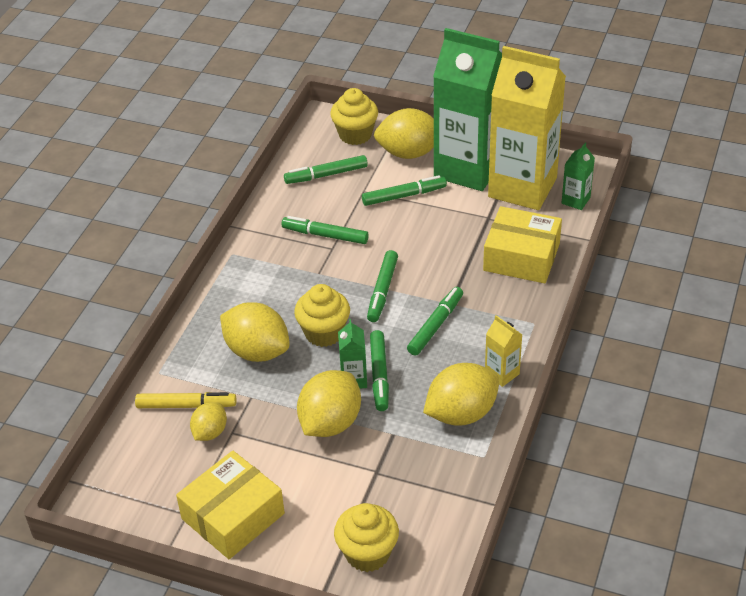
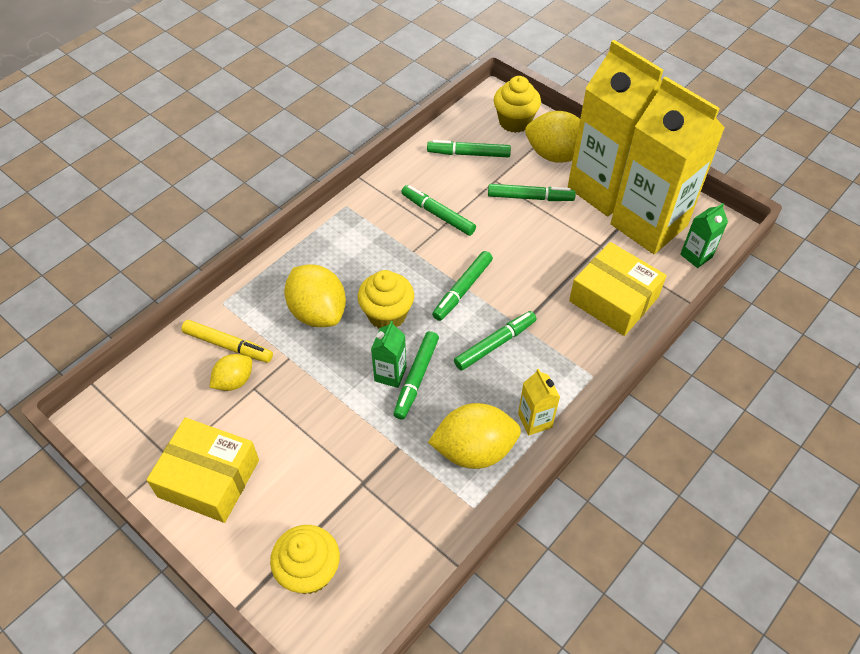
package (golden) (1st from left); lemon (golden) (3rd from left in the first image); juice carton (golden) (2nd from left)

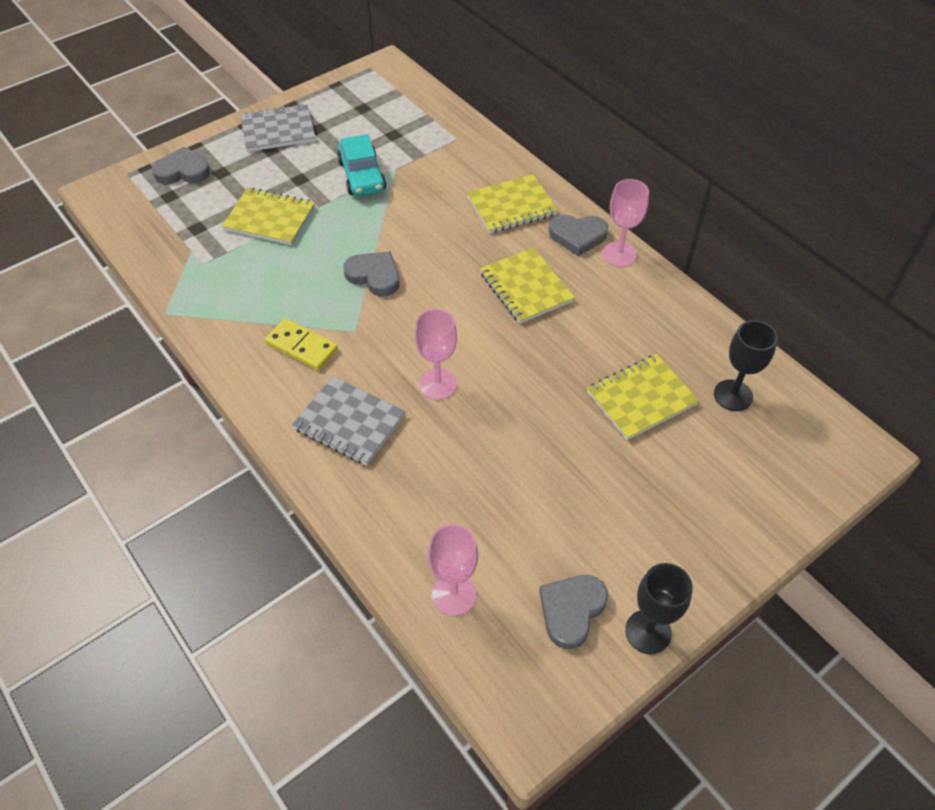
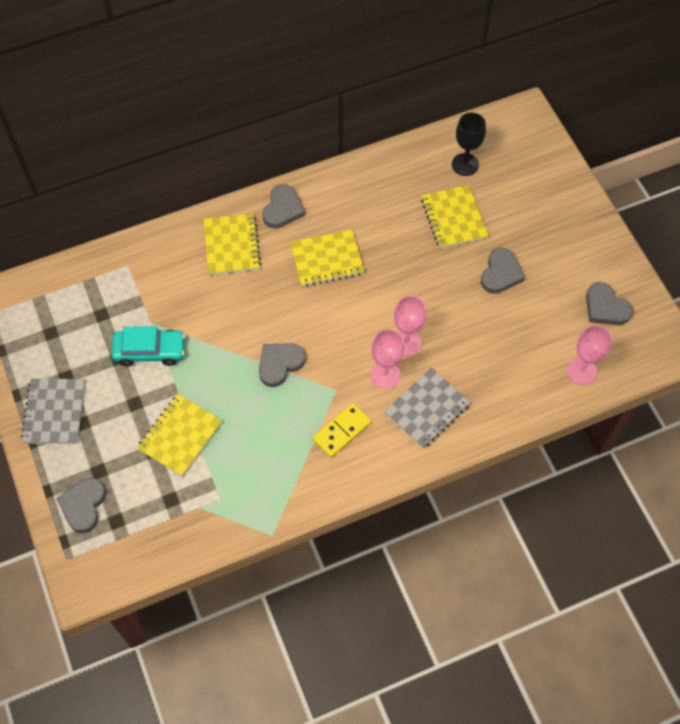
chalice (rose-pink) (1st from left); chalice (ebony) (1st from left in the first image); heart shape (ash-grey) (4th from left)

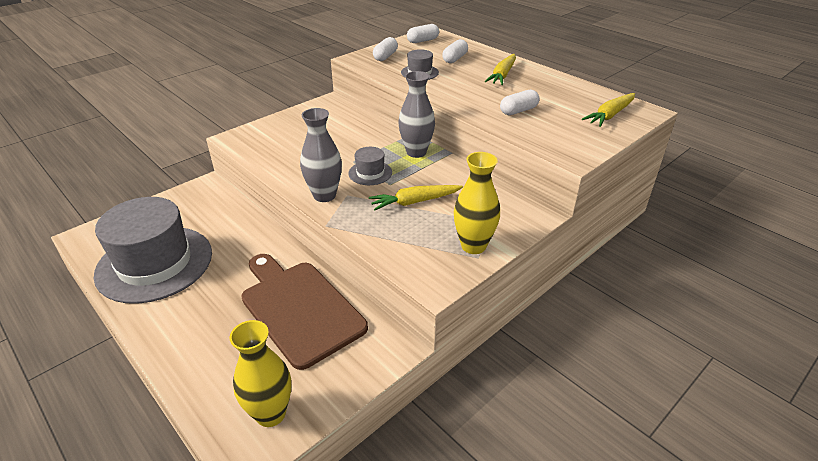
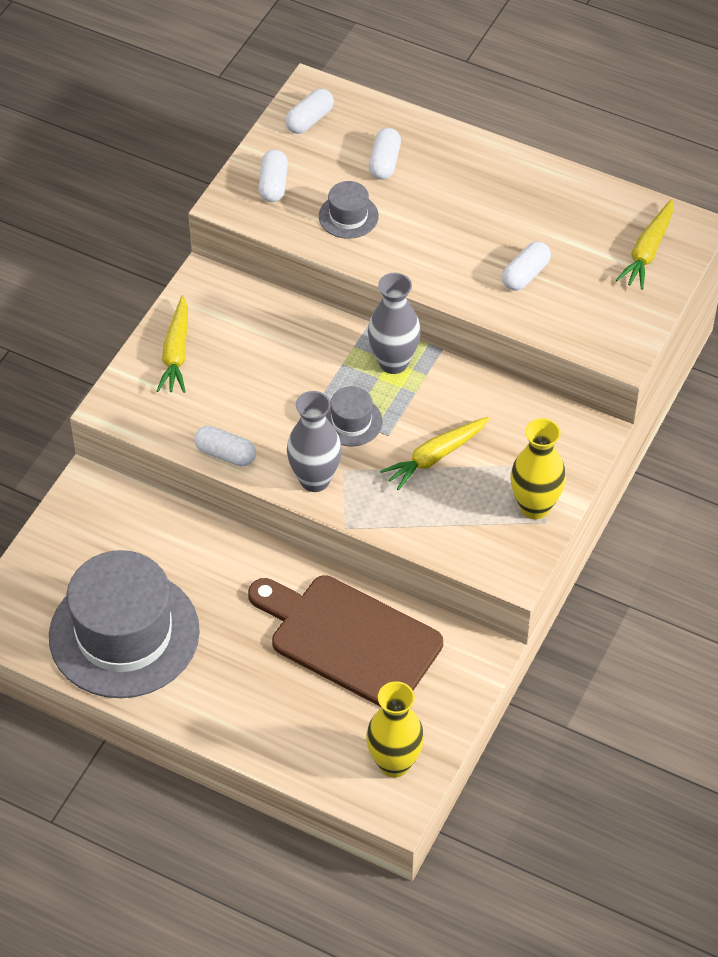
carrot (golden) (1st from left); pill shape (snow-white) (1st from left)

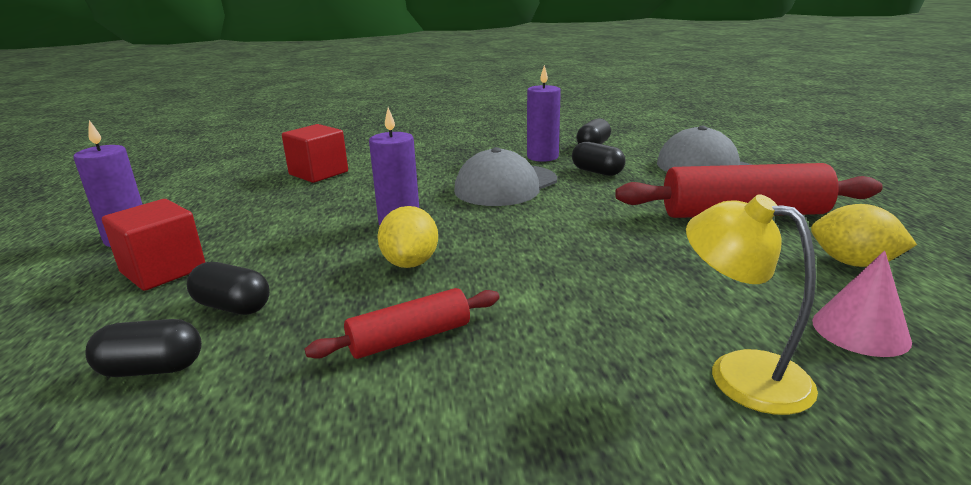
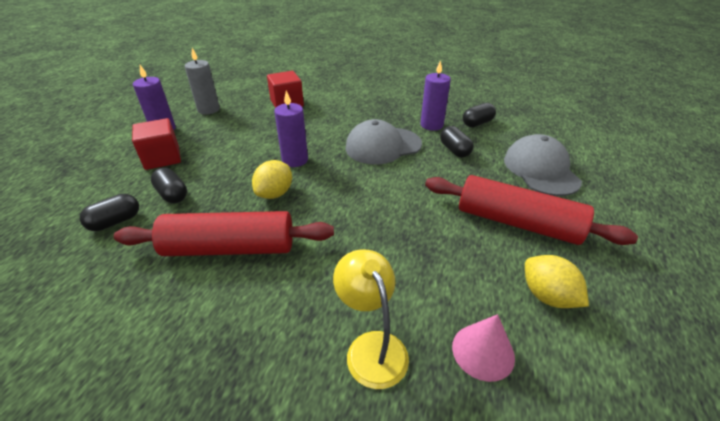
pill shape (ebony) (1st from left); pastry roller (crimson) (1st from left); pillar candle (ash-grey)

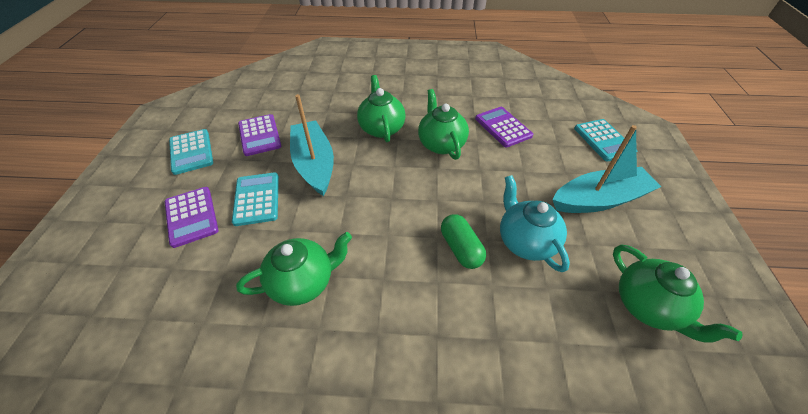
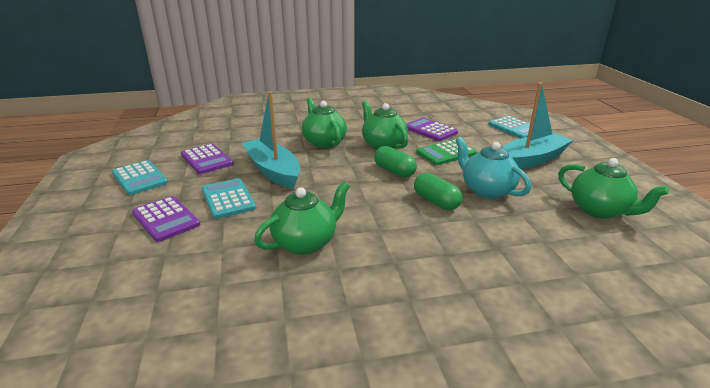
pill shape (green) (1st from left); adding machine (green)

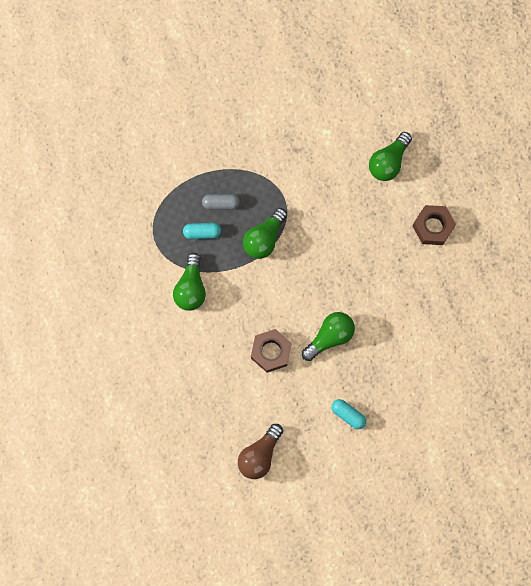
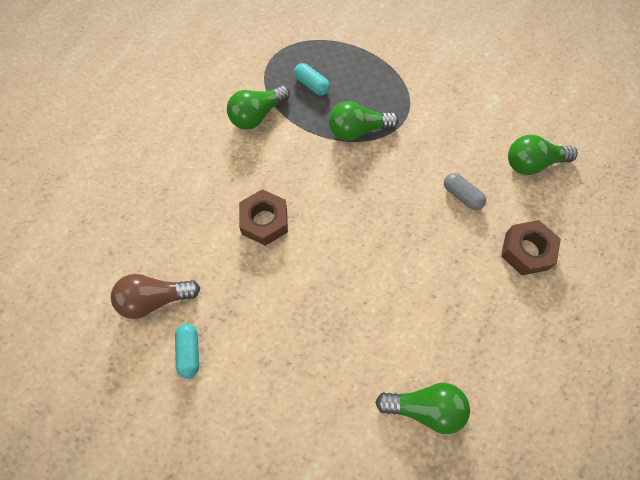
pill shape (ash-grey); lightbulb (green) (3rd from left); pill shape (teal) (1st from left)

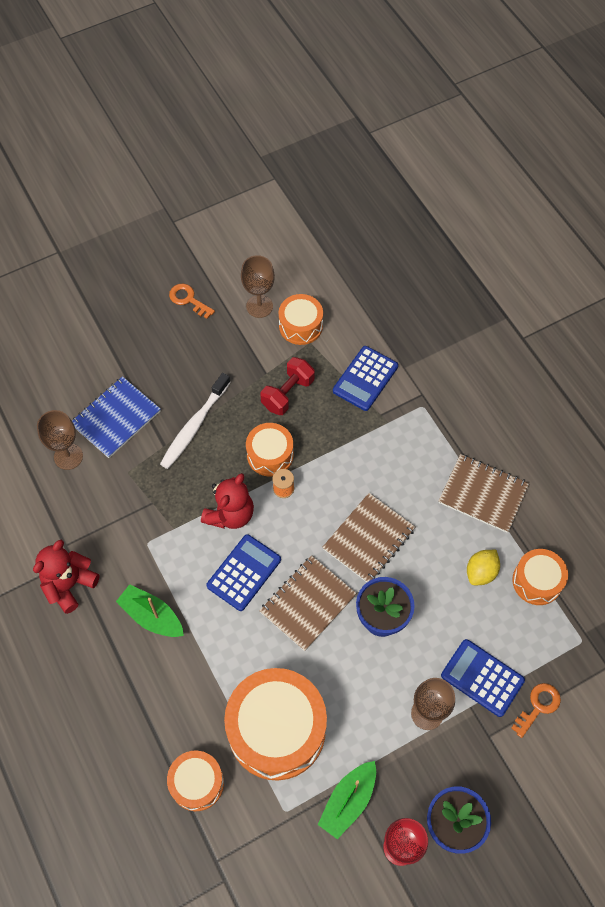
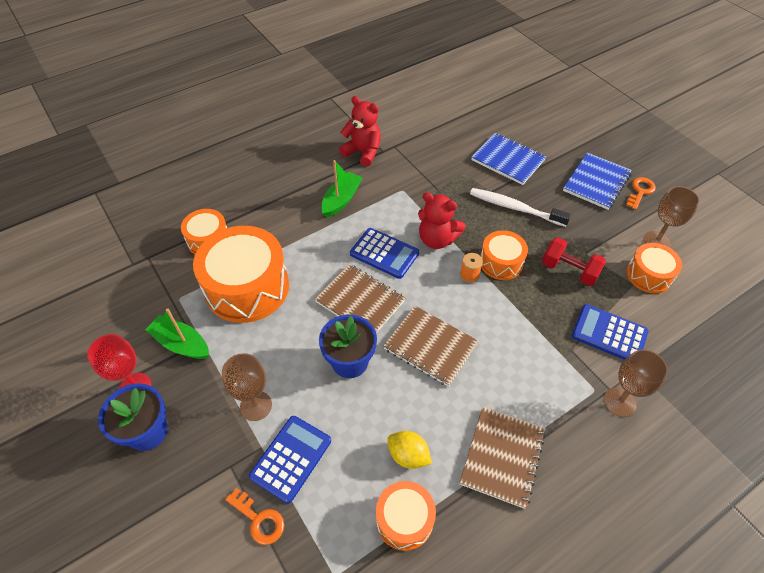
chalice (russet) (2nd from left); exercise book (blue) (2nd from left)

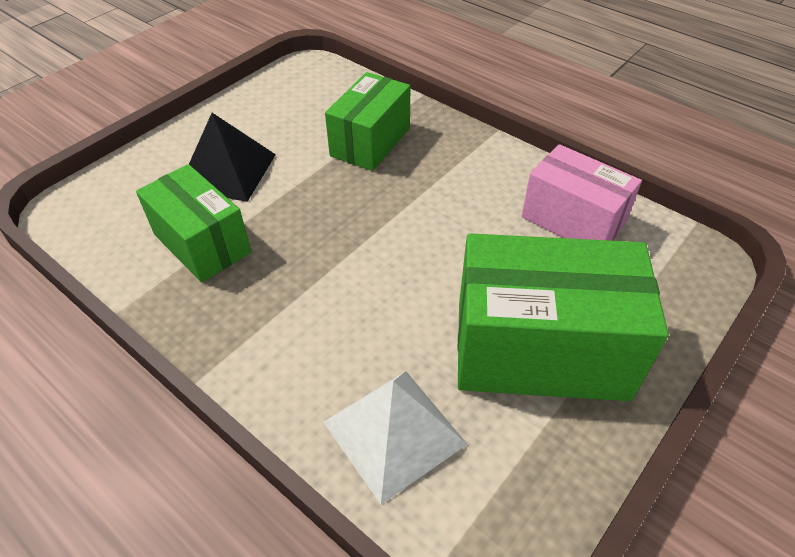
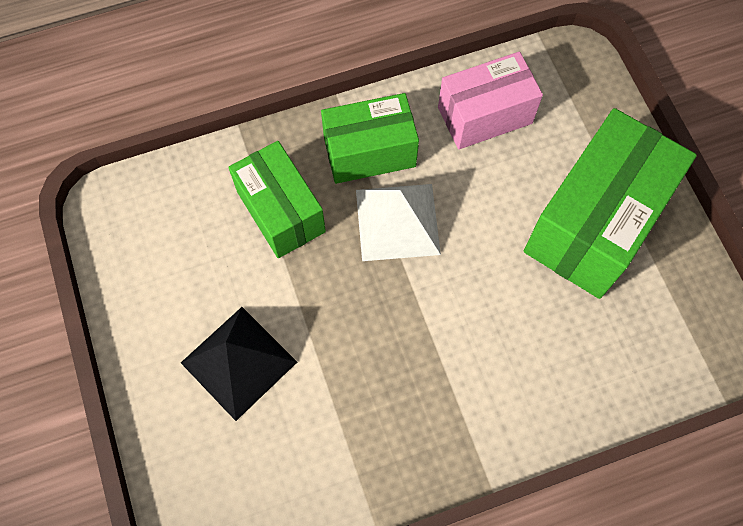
package (green) (2nd from left); solid pyramid (snow-white)

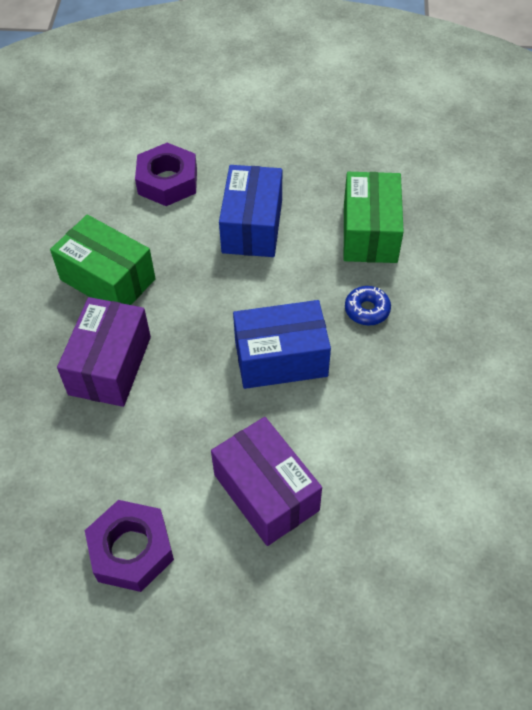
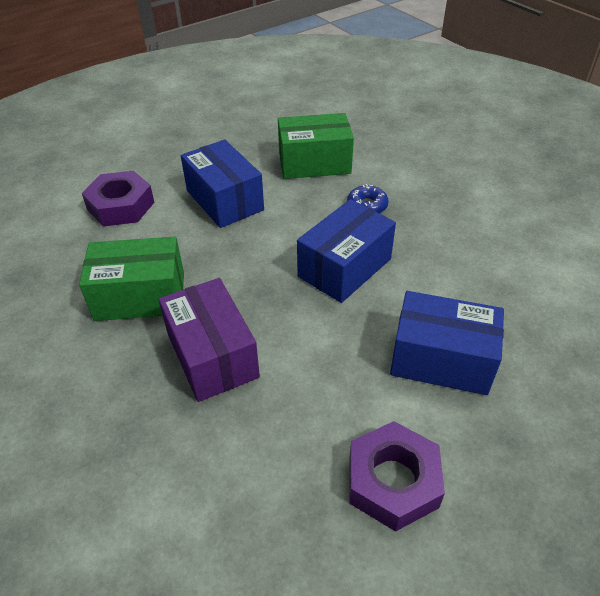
package (blue) (3rd from left); package (green) (2nd from left)

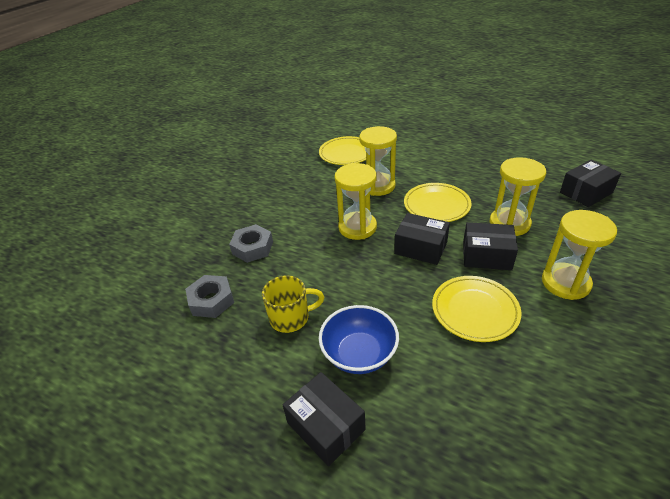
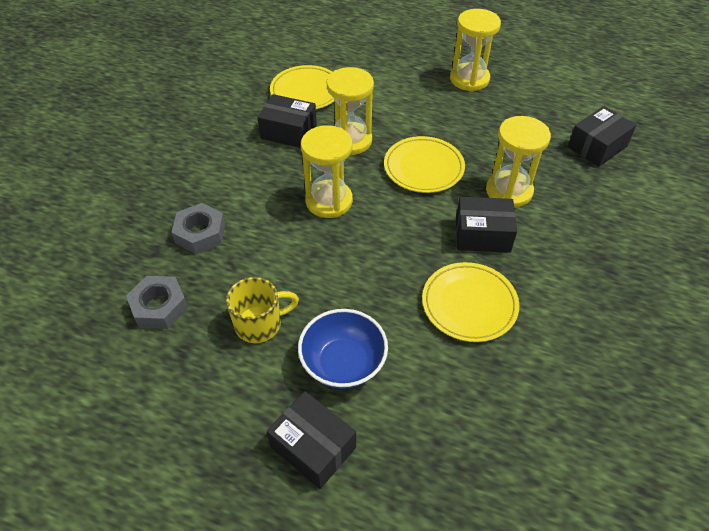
package (ebony) (1st from left); sand timer (golden) (3rd from left)

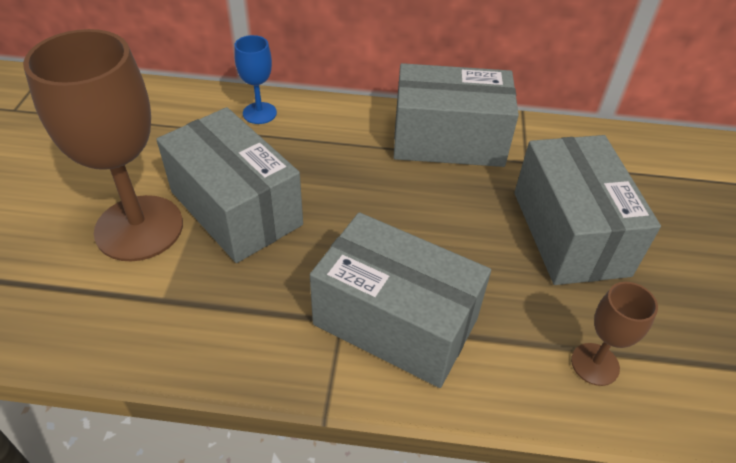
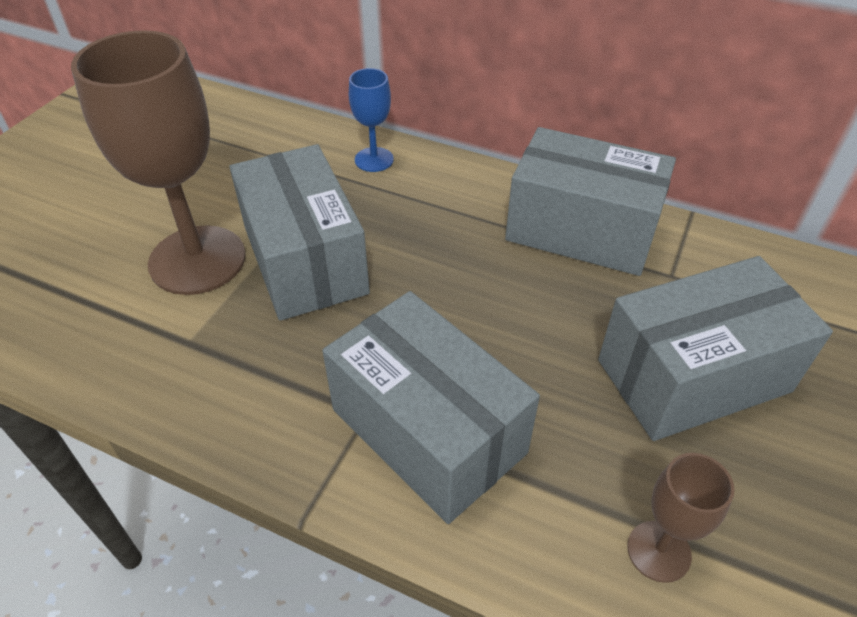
package (ash-grey) (4th from left)

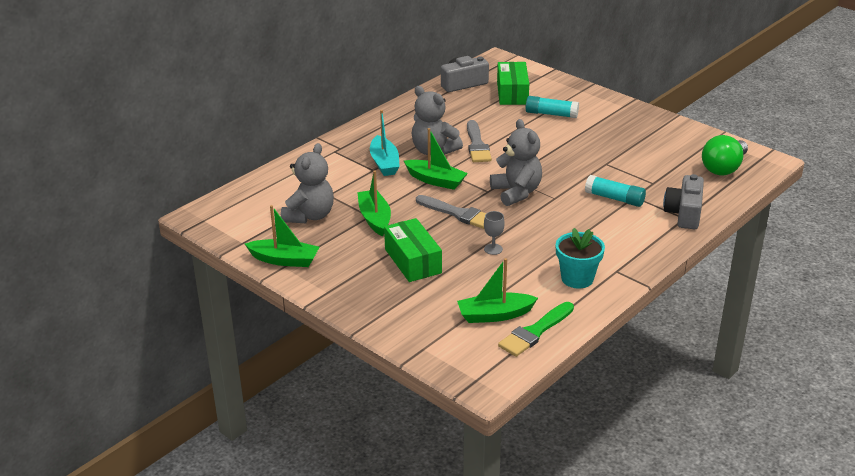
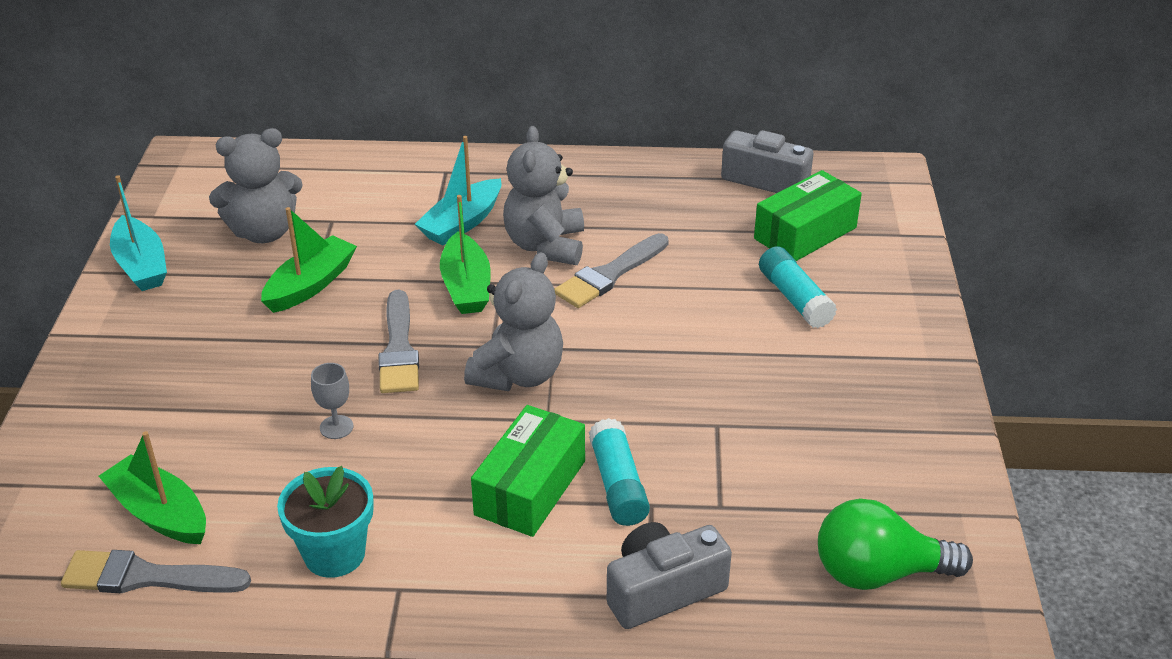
sailboat (teal) (1st from left); package (green) (1st from left); paint brush (ash-grey) (1st from left)

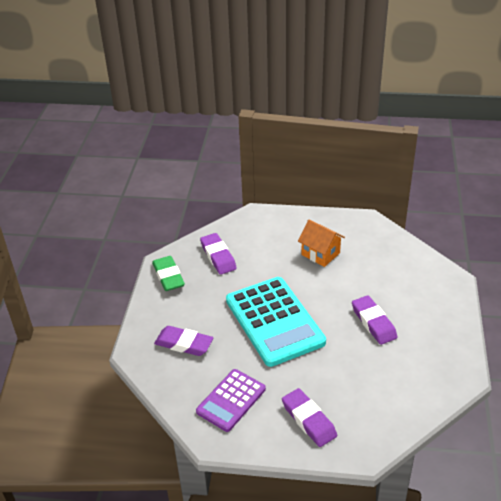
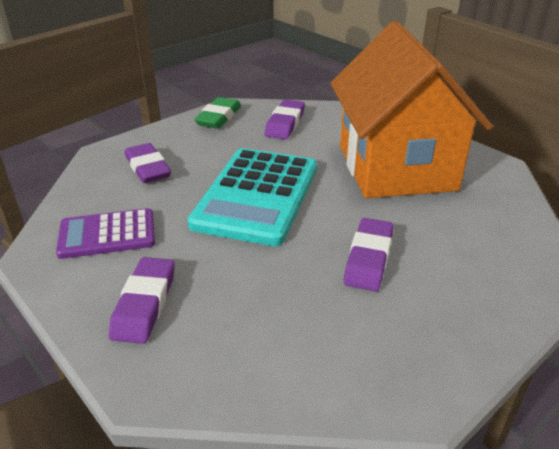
cottage (orange)

